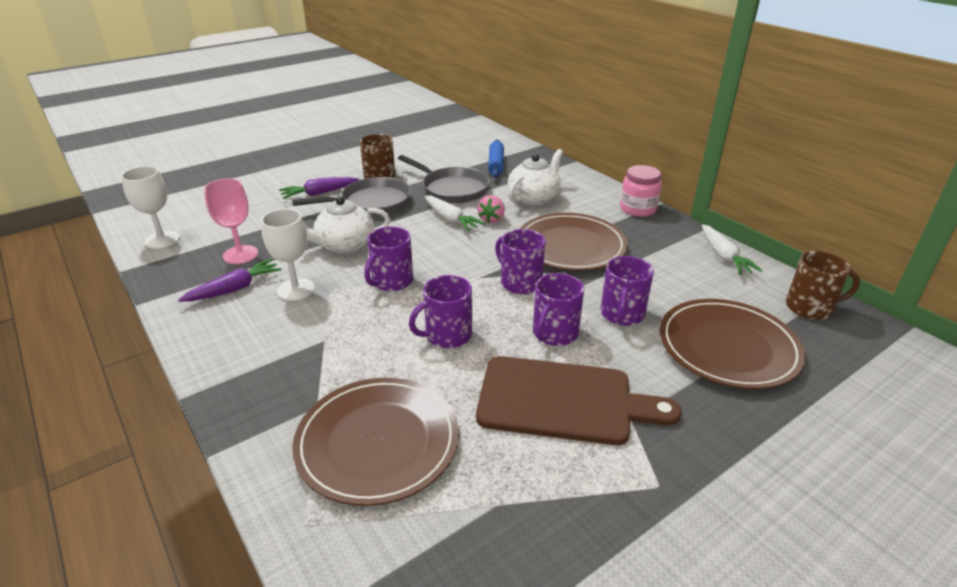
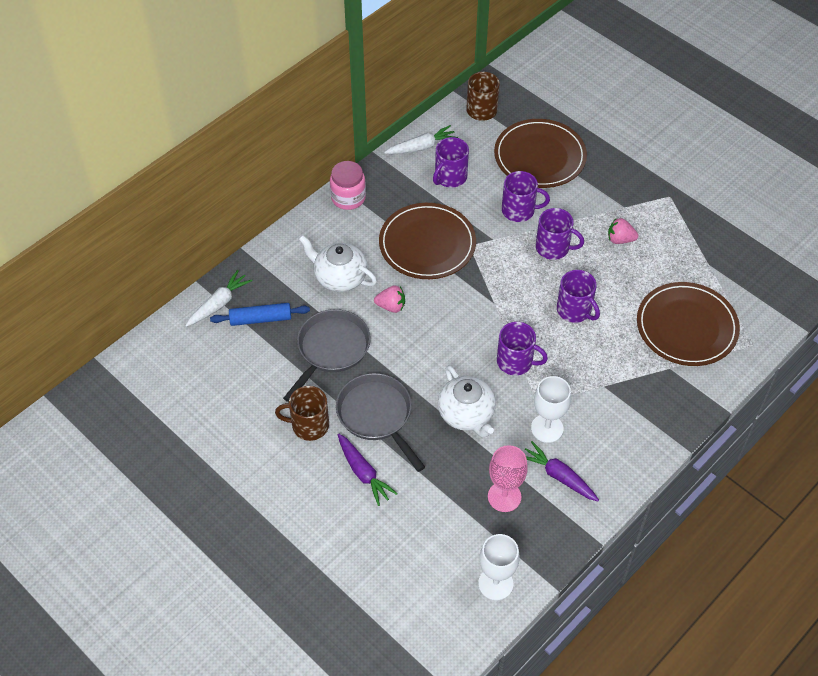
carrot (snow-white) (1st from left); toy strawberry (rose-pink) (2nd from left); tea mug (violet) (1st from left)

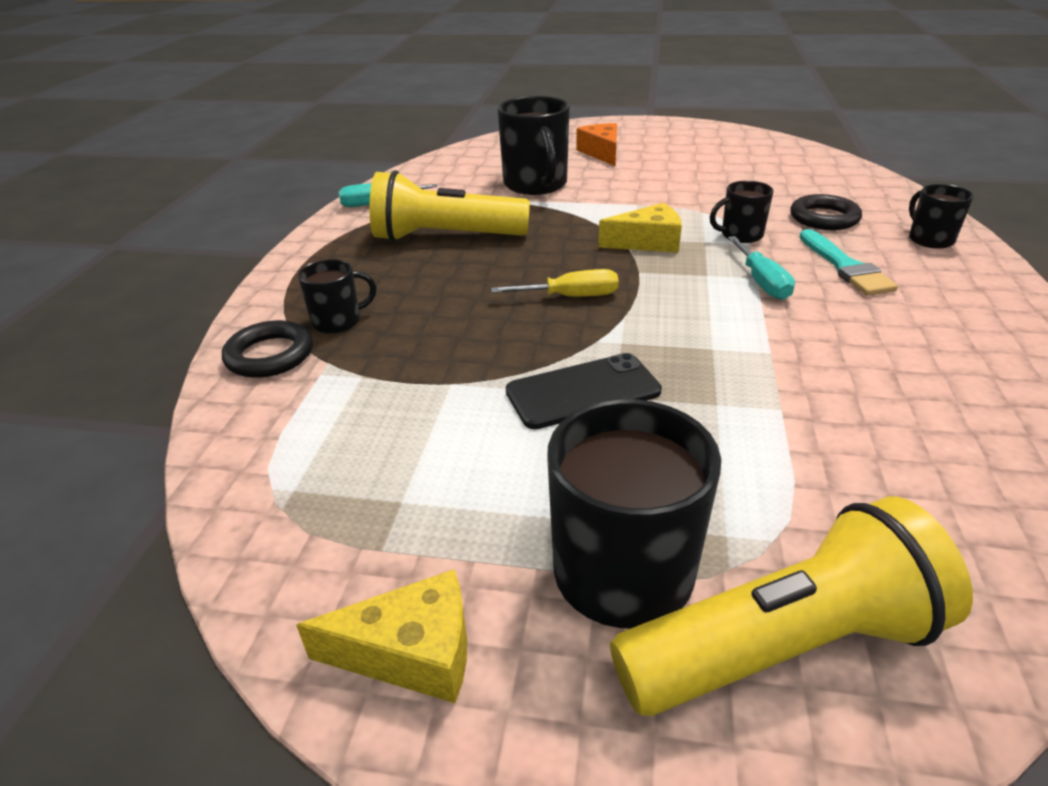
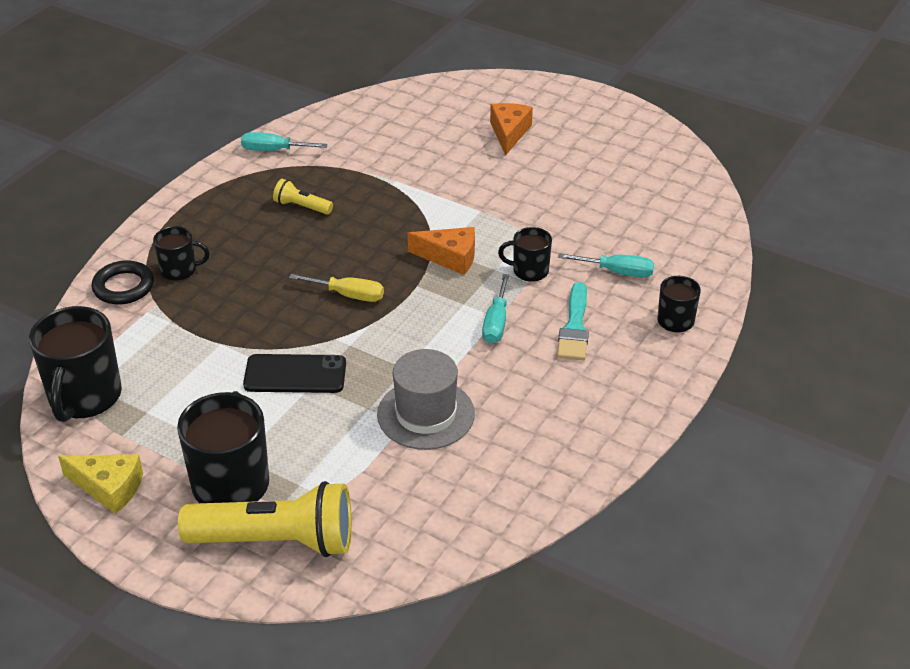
flashlight (golden) (2nd from left); tea mug (ebony) (1st from left); piece of cheese (orange) (1st from left); hand screwdriver (teal) (3rd from left); tall hat (ash-grey)

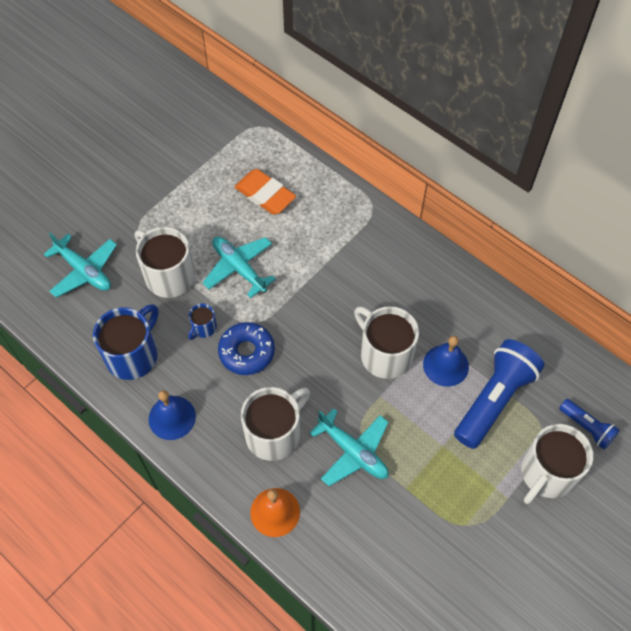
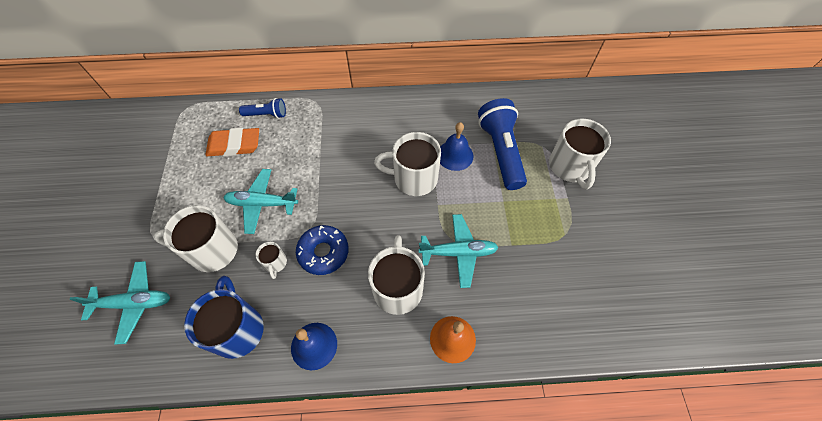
tea mug (snow-white) (2nd from left); flashlight (blue) (1st from left)

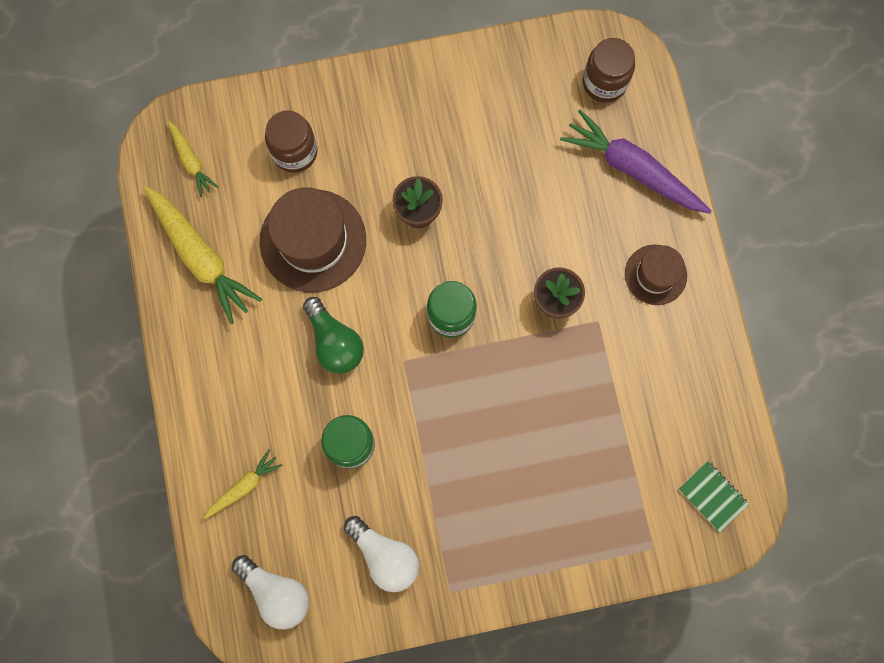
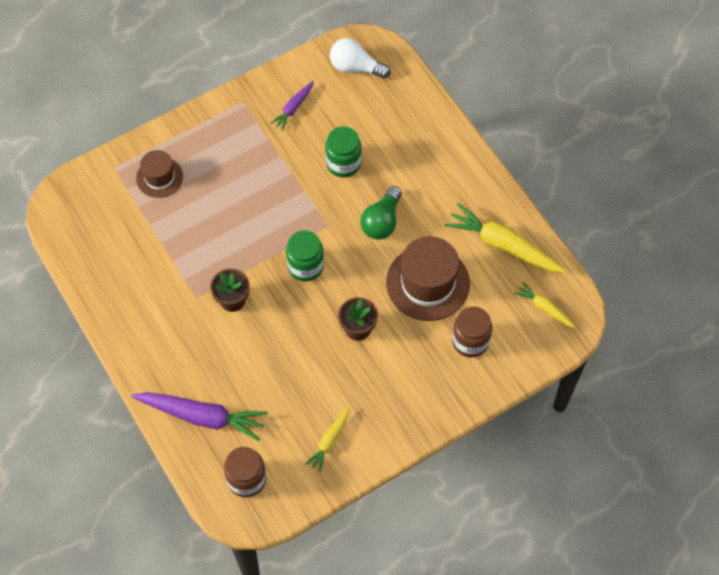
carrot (golden) (1st from left); lightbulb (green); carrot (violet) (2nd from left); tall hat (russet) (1st from left); exercise book (green)

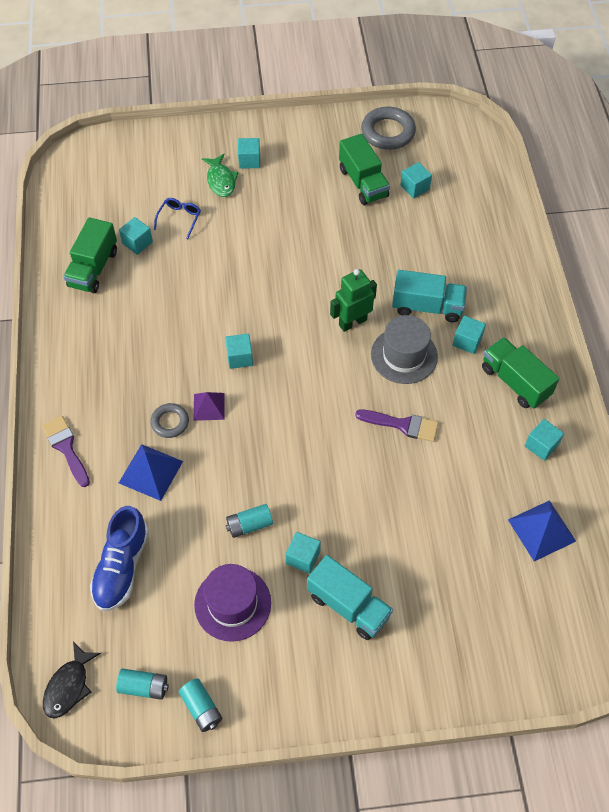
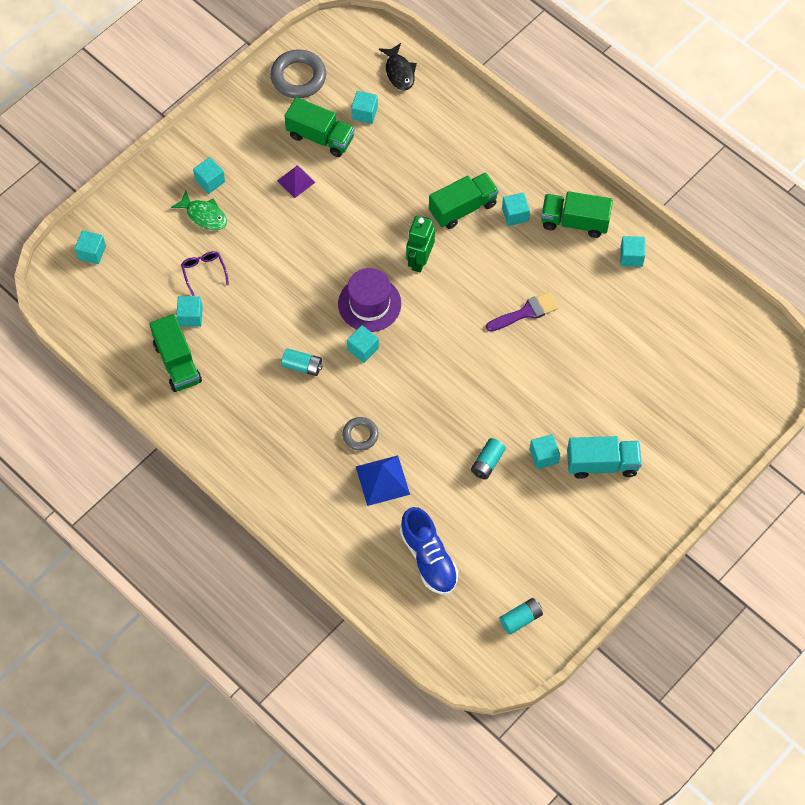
paint brush (violet) (1st from left in the first image); toy fish (ebony); spectacles (violet); AA battery (teal) (1st from left); solid pyramid (violet); tall hat (violet); tall hat (ash-grey); toy truck (green) (3rd from left); solid pyramid (blue) (2nd from left in the first image); block (teal) (1st from left)

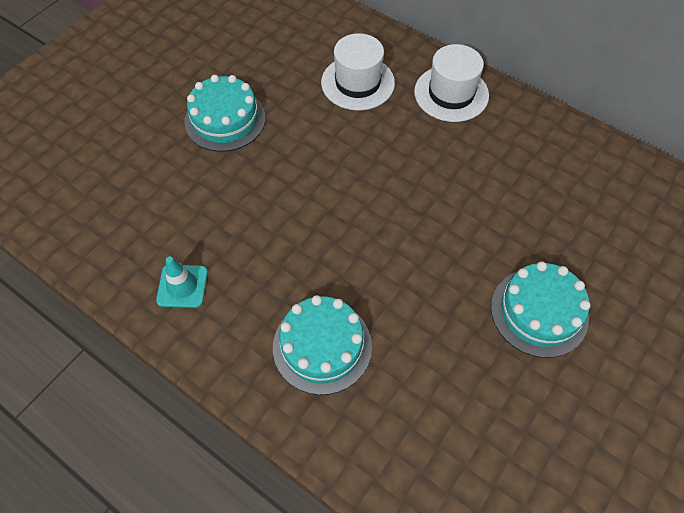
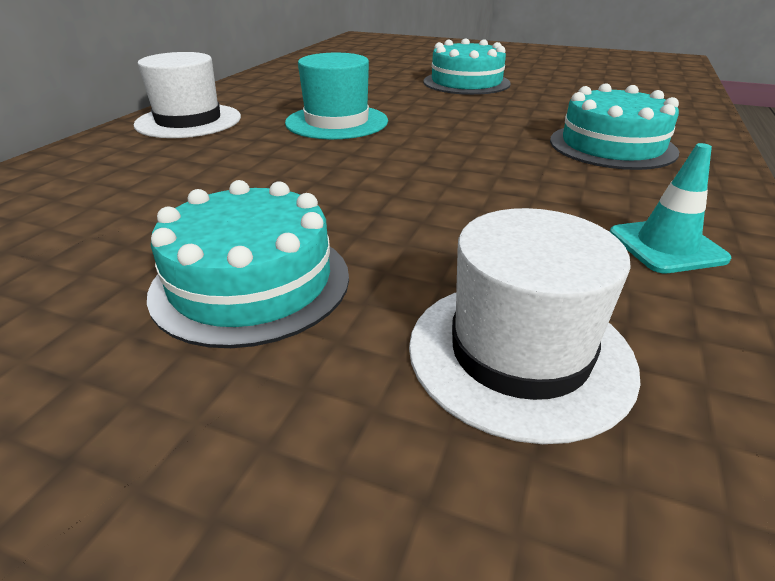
tall hat (snow-white) (2nd from left); tall hat (teal)

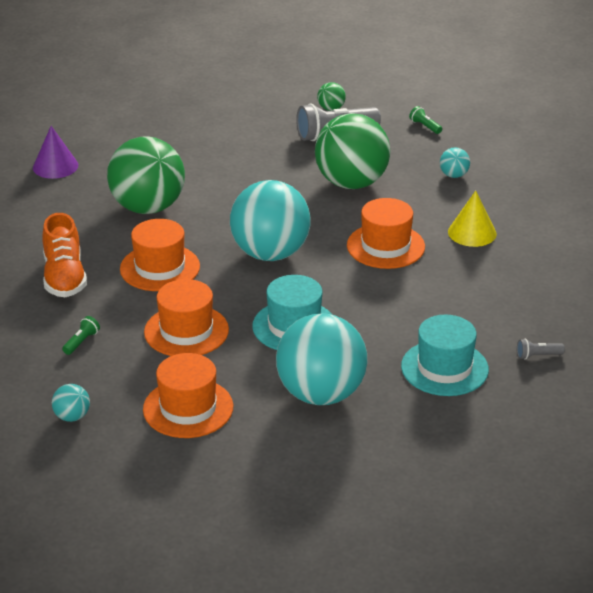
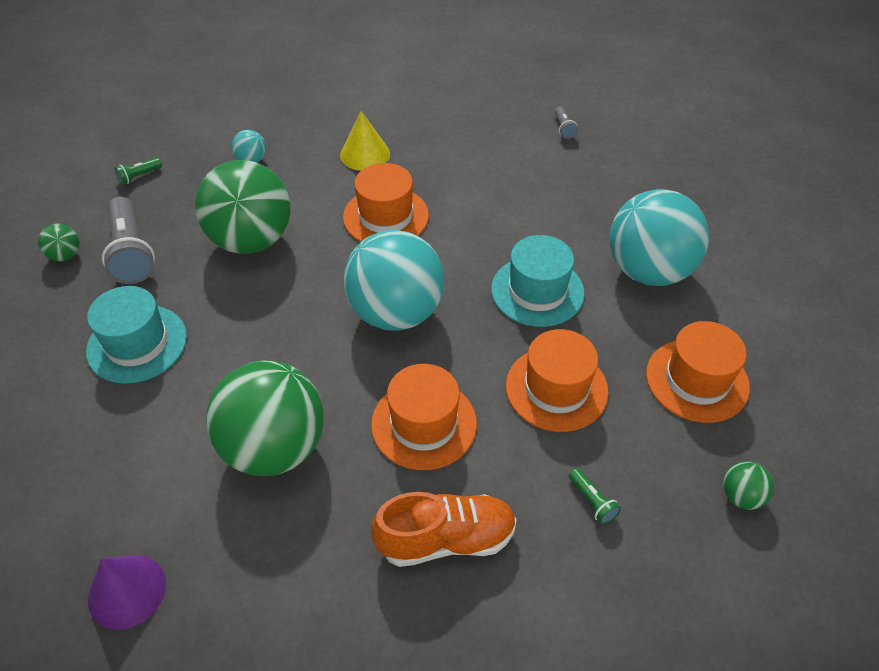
ball (green) (4th from left); flashlight (green) (2nd from left); tall hat (teal) (1st from left)

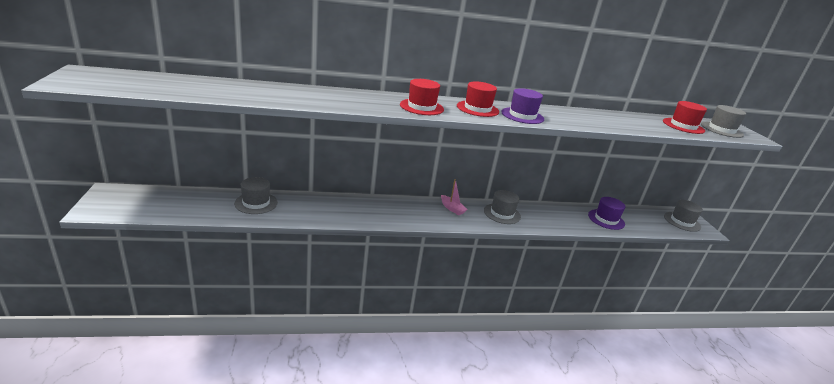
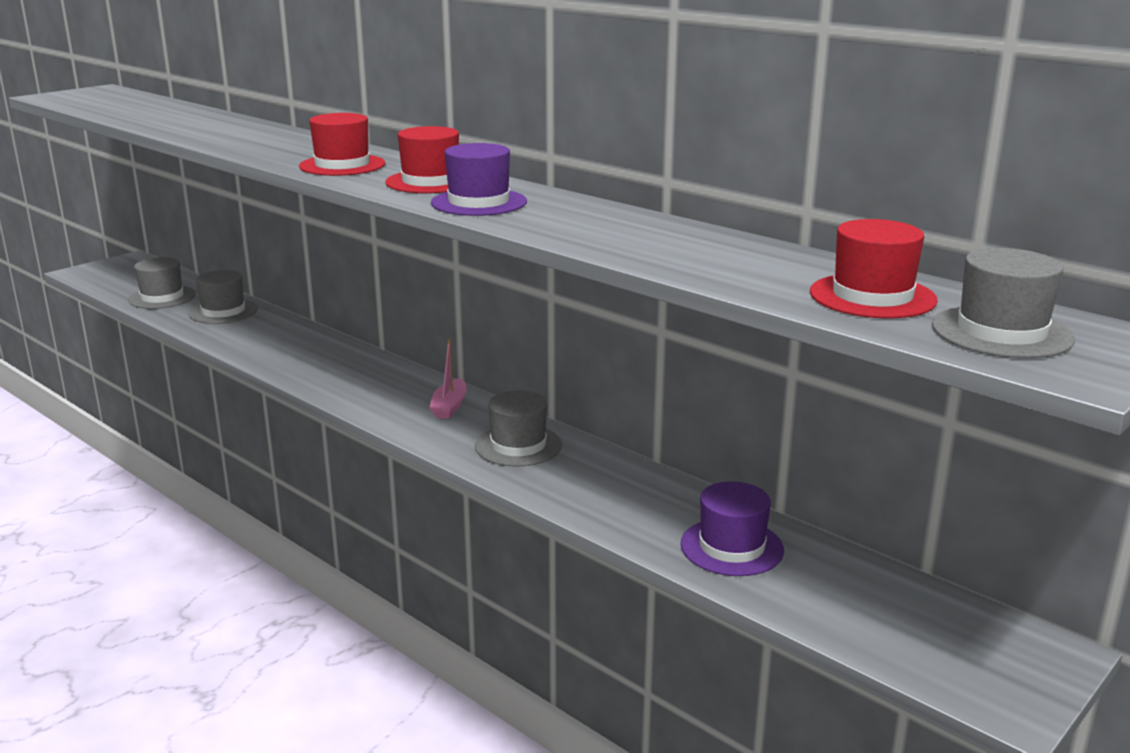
tall hat (ash-grey) (1st from left)

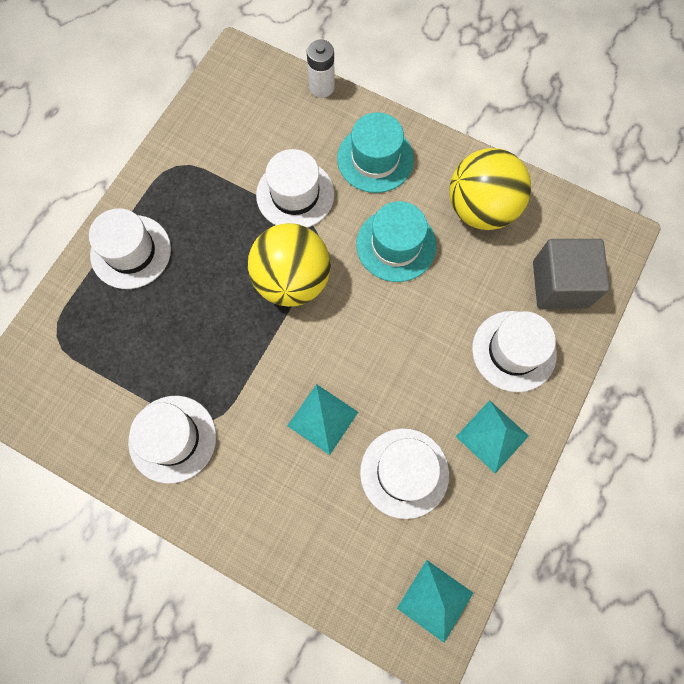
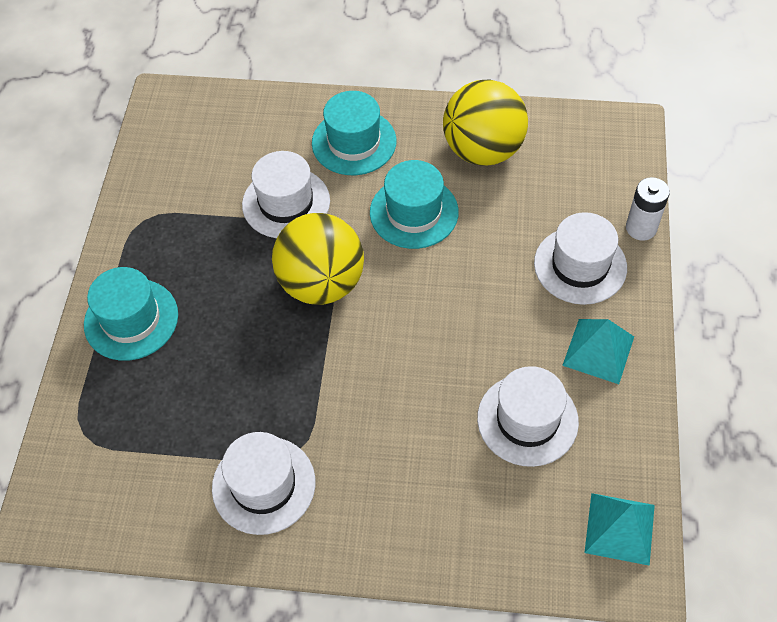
tall hat (teal) (1st from left); solid pyramid (teal) (1st from left in the first image); AA battery (snow-white); block (ash-grey)

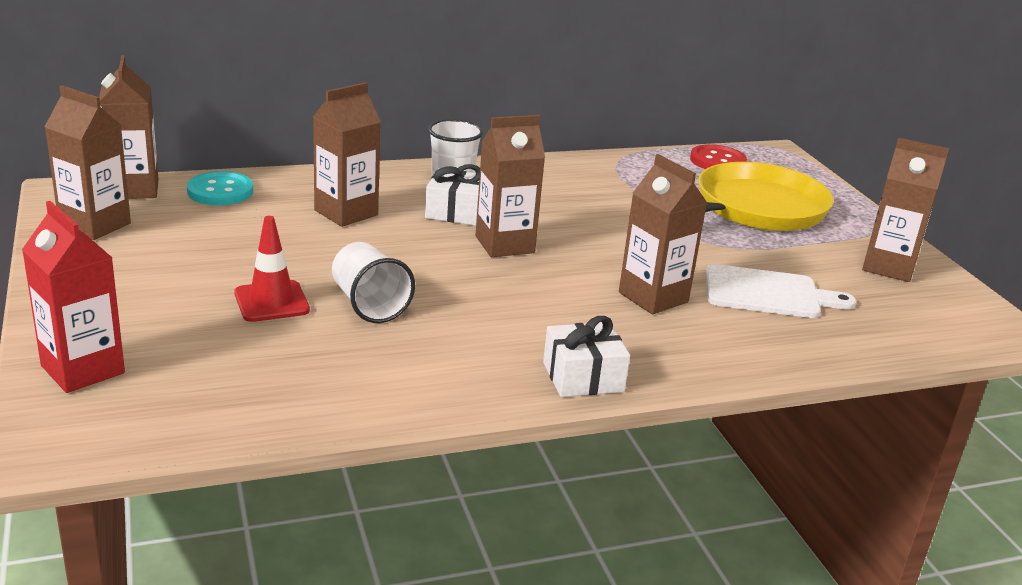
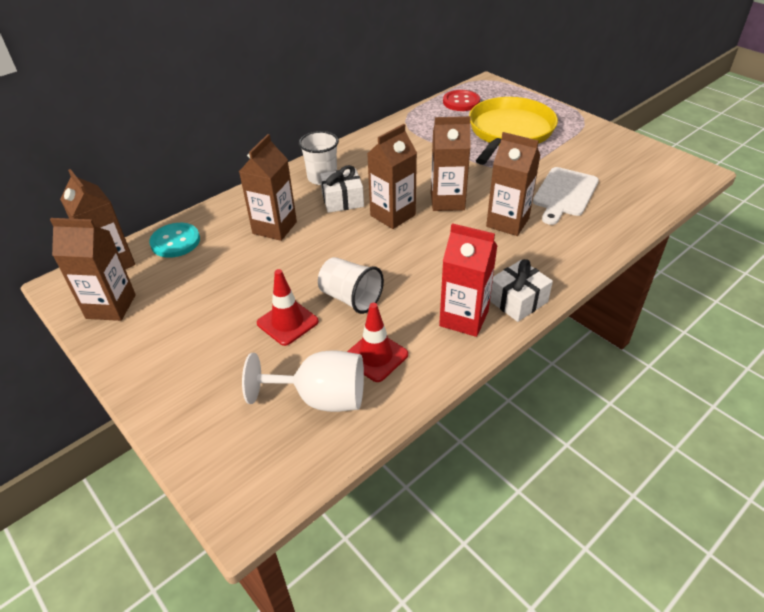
juice carton (crimson); bread board (snow-white); juice carton (russet) (5th from left); chalice (snow-white); road cone (crimson) (2nd from left)

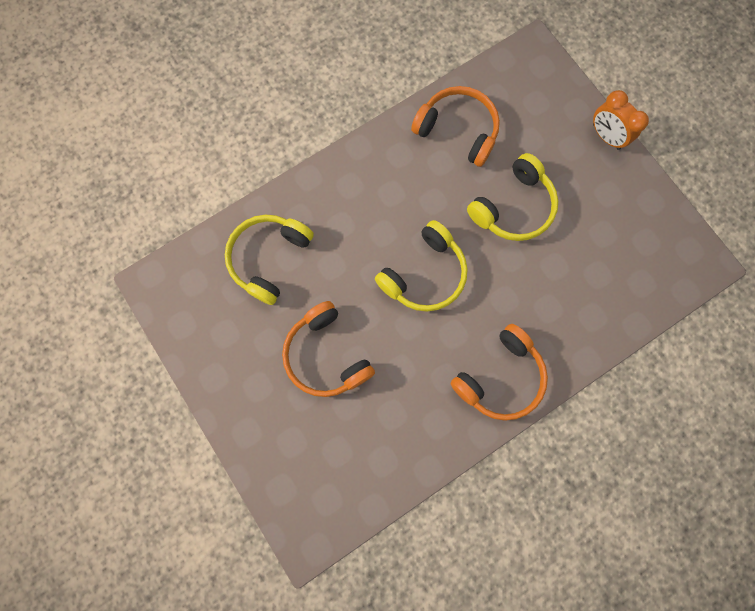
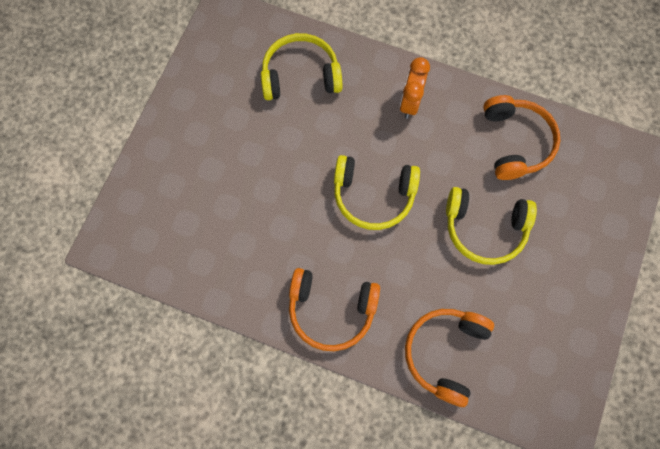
headset (orange) (2nd from left); clock (orange)

